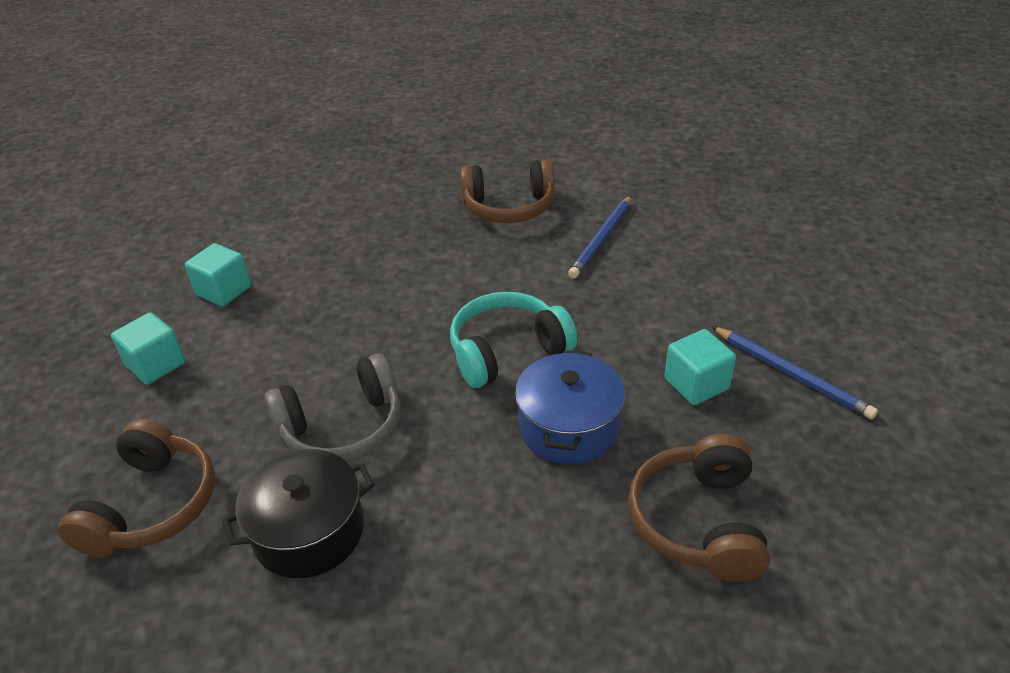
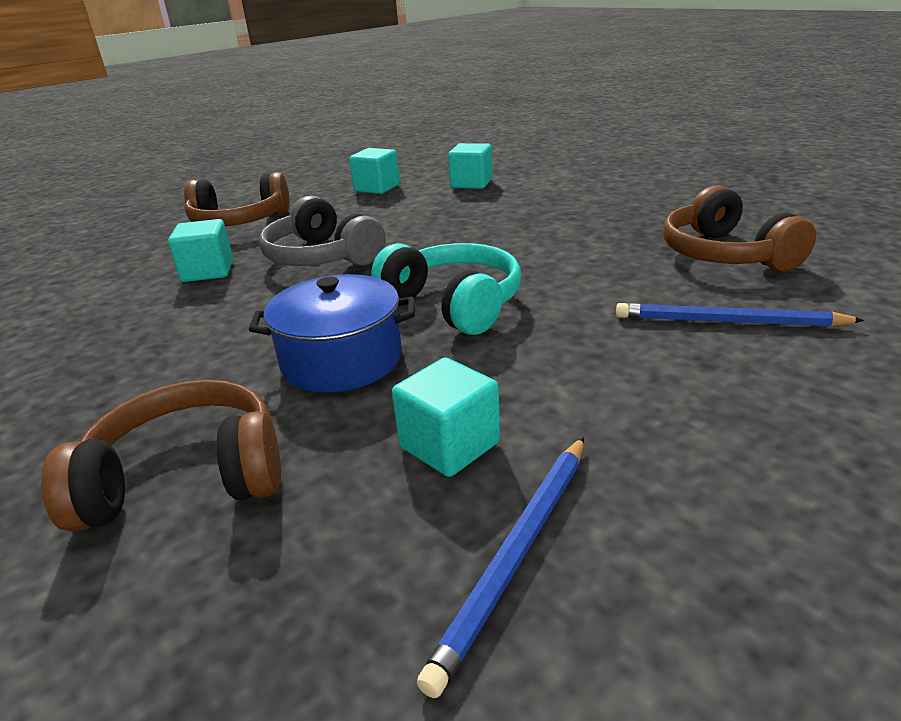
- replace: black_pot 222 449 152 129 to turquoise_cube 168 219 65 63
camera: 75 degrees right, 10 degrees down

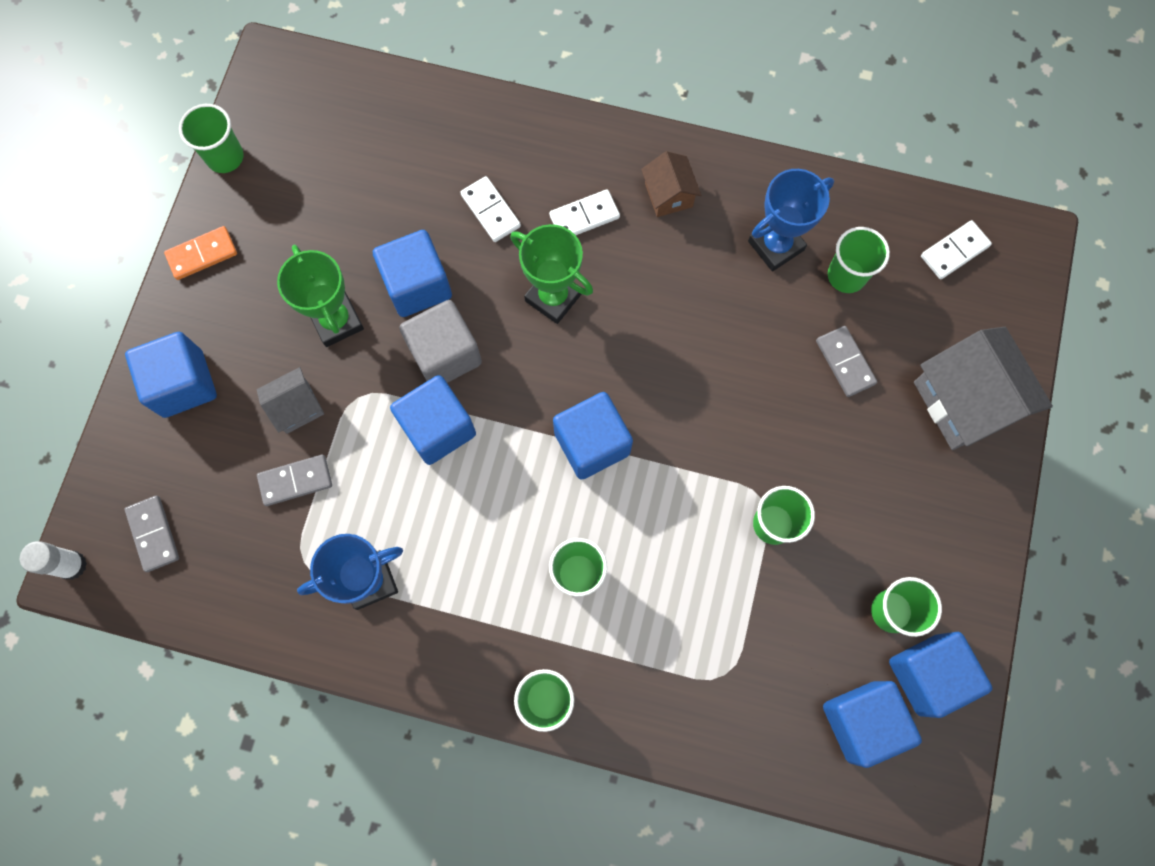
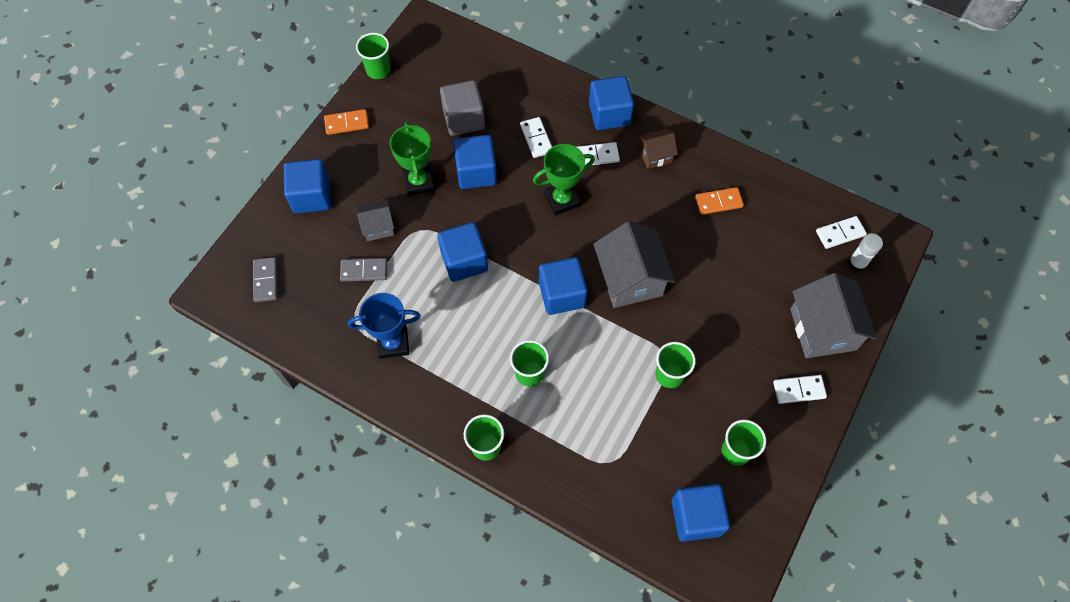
- move: white_glue_stick 20 541 67 39 to 848 233 35 39
- move: grey_cube 399 300 83 83 to 440 80 45 56
- rotate: green_trophy 510 224 83 100 = 533 144 62 71 75 degrees counterclockwise
- rotate: brown_house 641 151 60 66 = 638 129 40 40 75 degrees clockwise
- replace: blue_trophy 748 169 86 102 to orange_domino 695 187 49 28
- delete: grey_domino 816 326 61 71
- delete: green_cup 828 227 62 66
- move: blue_cube 889 632 103 86 to 589 76 45 54
- insert: grey_house 593 222 83 86
- insert: white_domino 773 375 54 29
camera: 15 degrees right, 10 degrees down

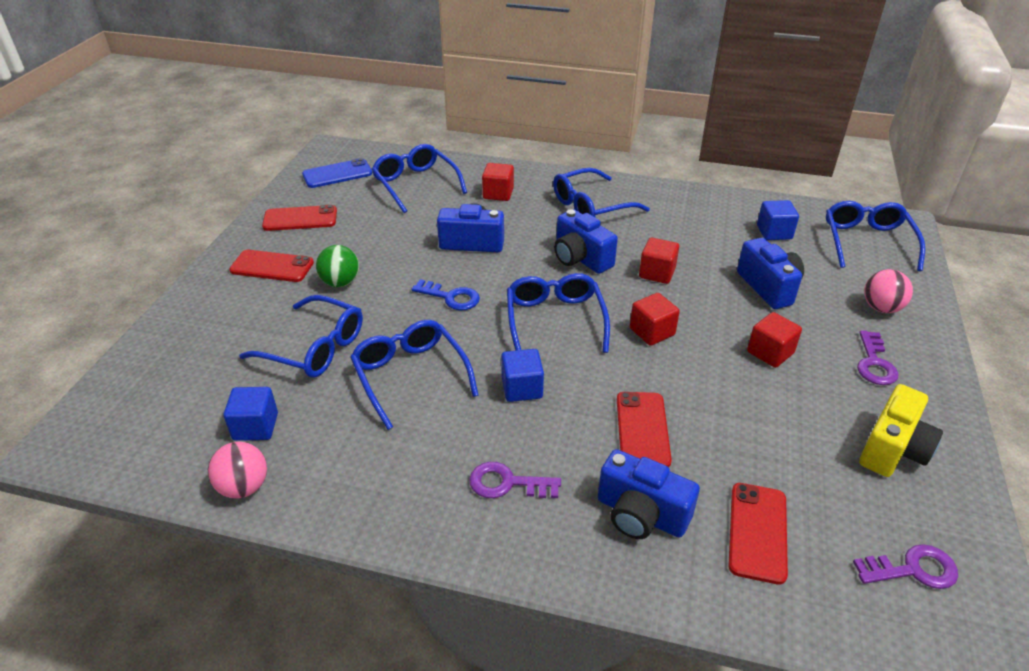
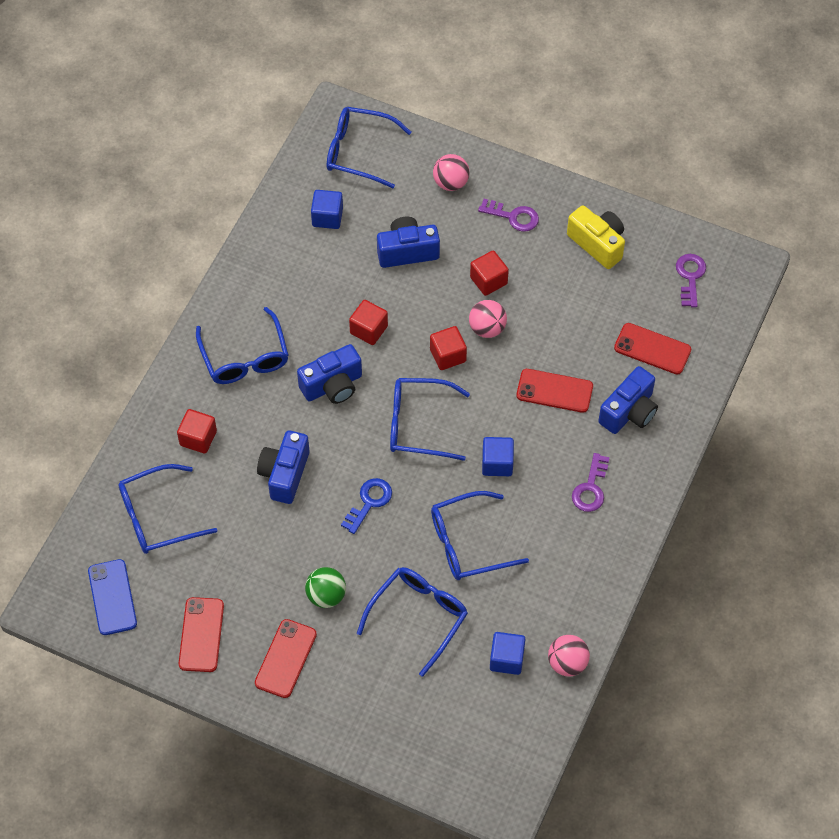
- insert: pink_ball 469 300 38 38
camera: 80 degrees left, 20 degrees up

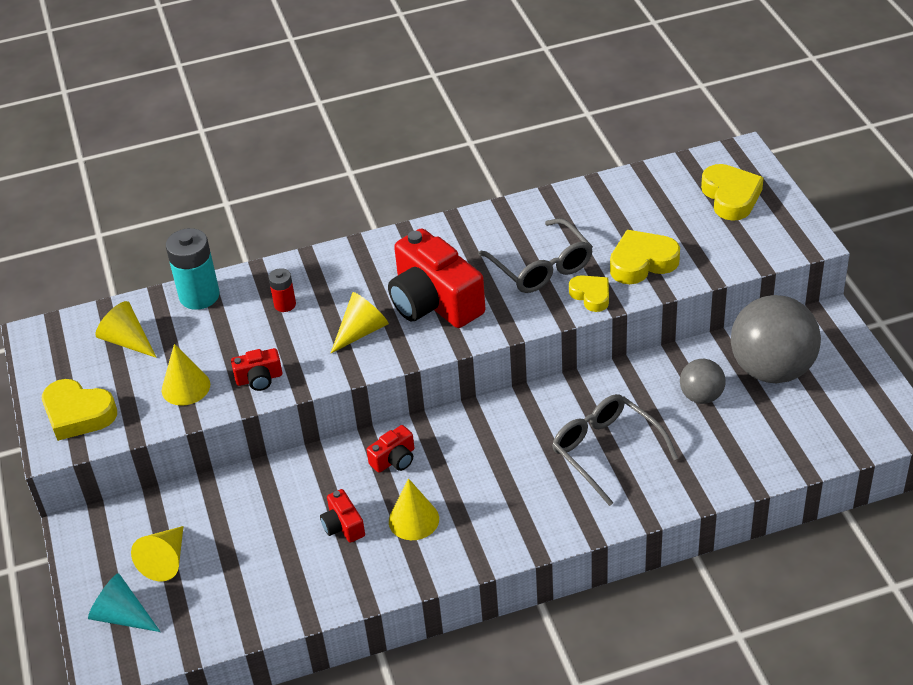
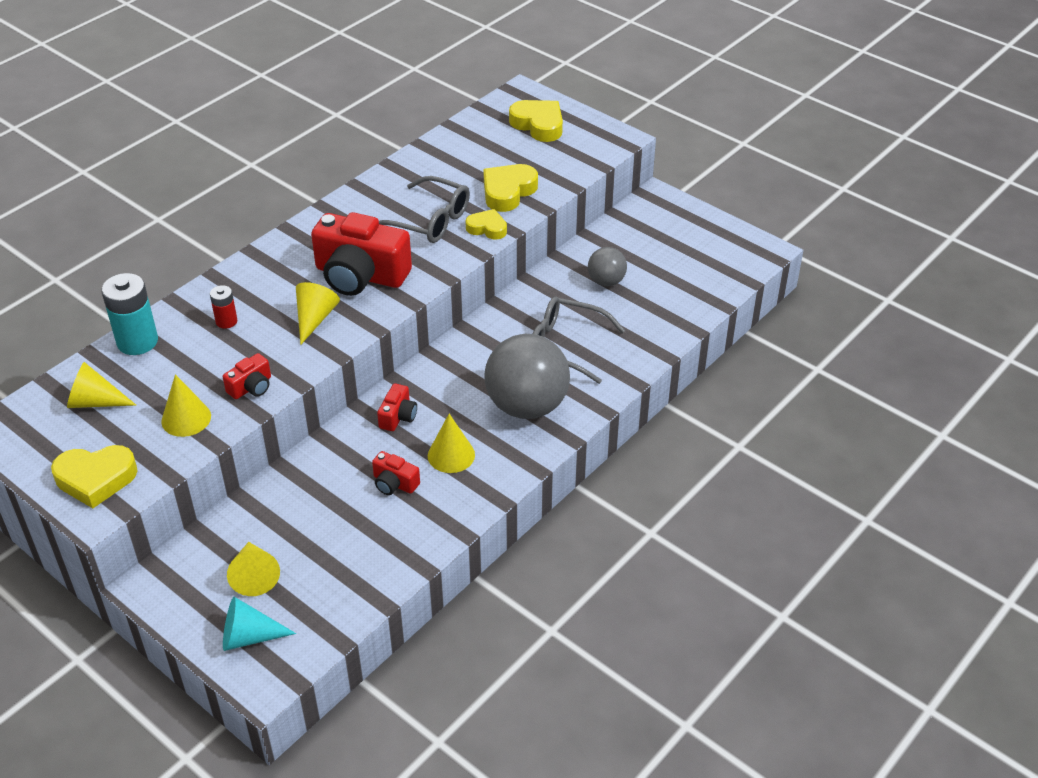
- move: grey_ball 731 295 90 88 to 484 334 86 85
camera: 35 degrees left, 0 degrees up

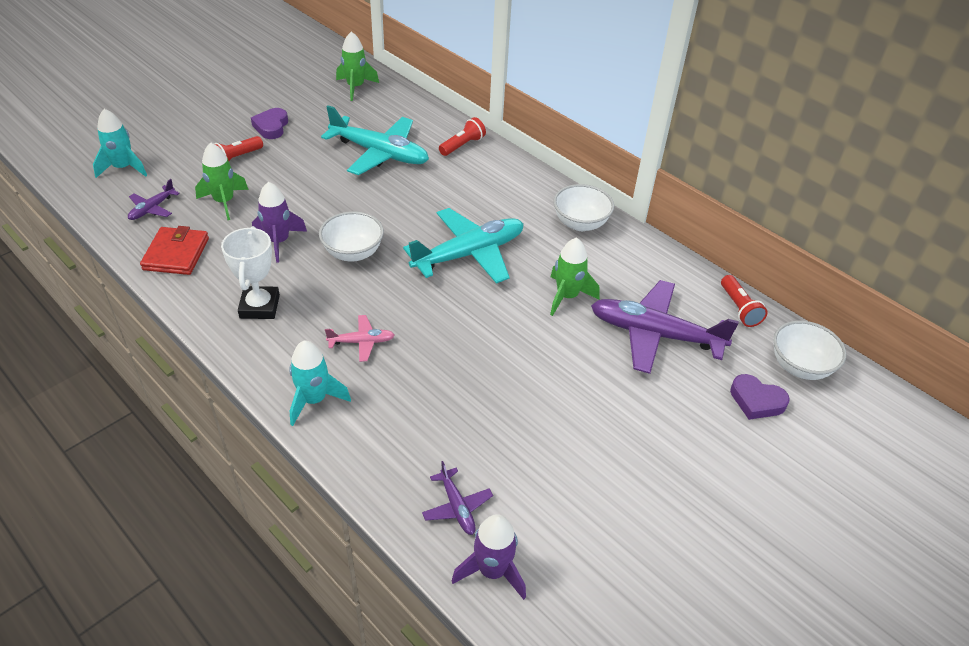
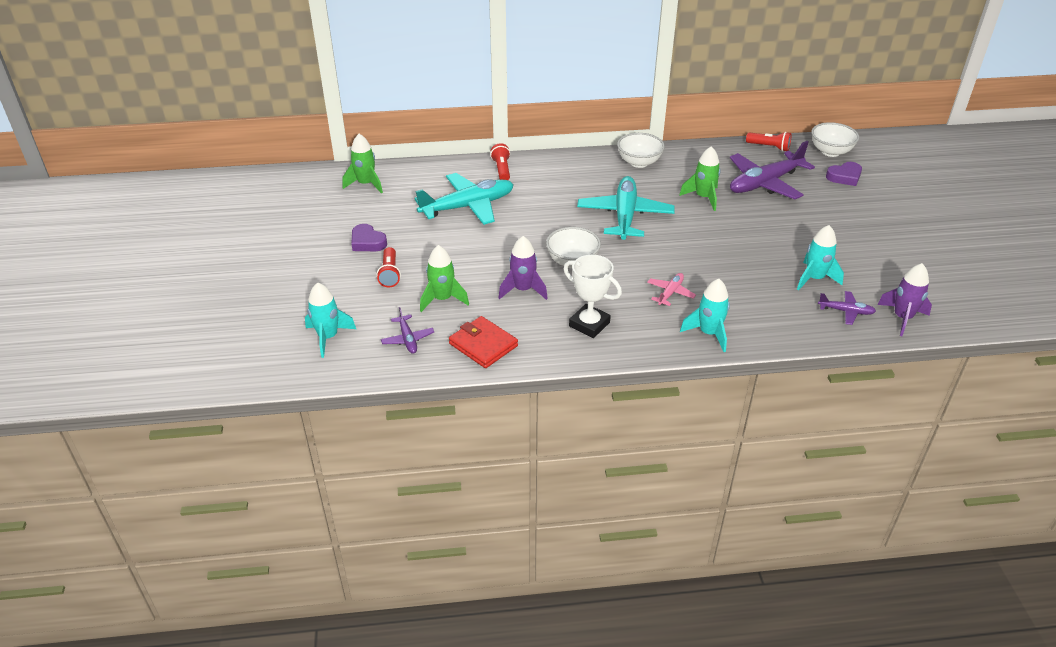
- insert: turquoise_rocket 797 225 47 65
camera: 50 degrees left, 5 degrees down

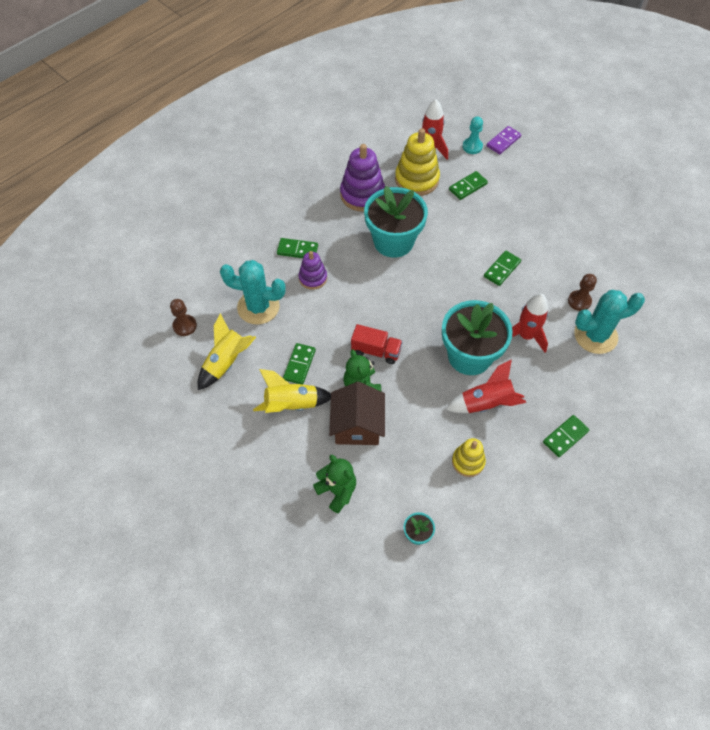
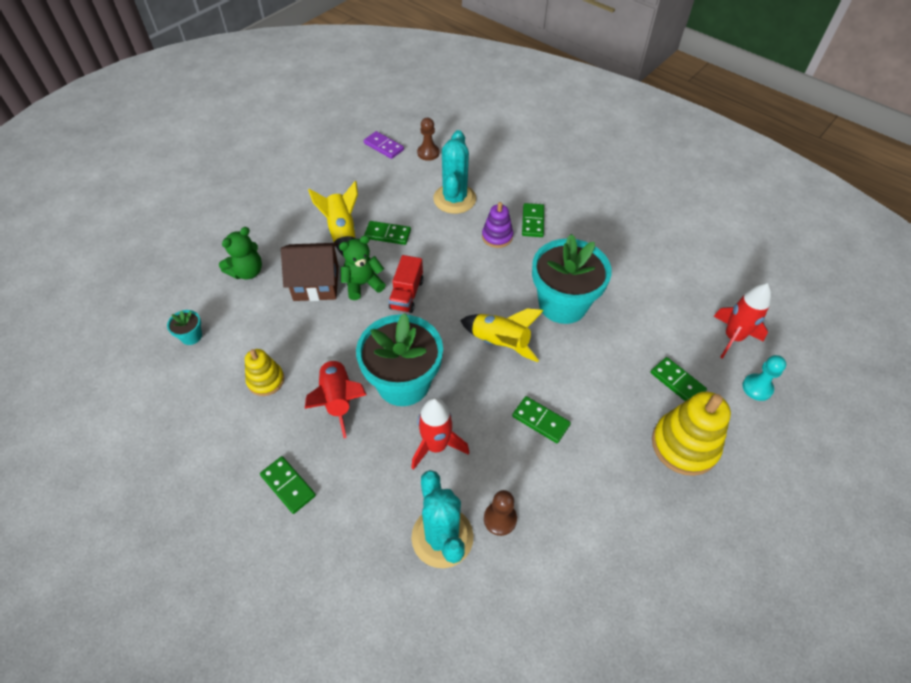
- move: yellow_rocket 198 313 58 77 to 460 308 84 54
- delete: purple_stacking_toy 340 144 45 68
- move: yellow_stacking_toy 395 128 45 68 to 652 392 79 84
- move: purple_domino 487 126 34 28 to 364 131 40 28
camera: 85 degrees right, 5 degrees down

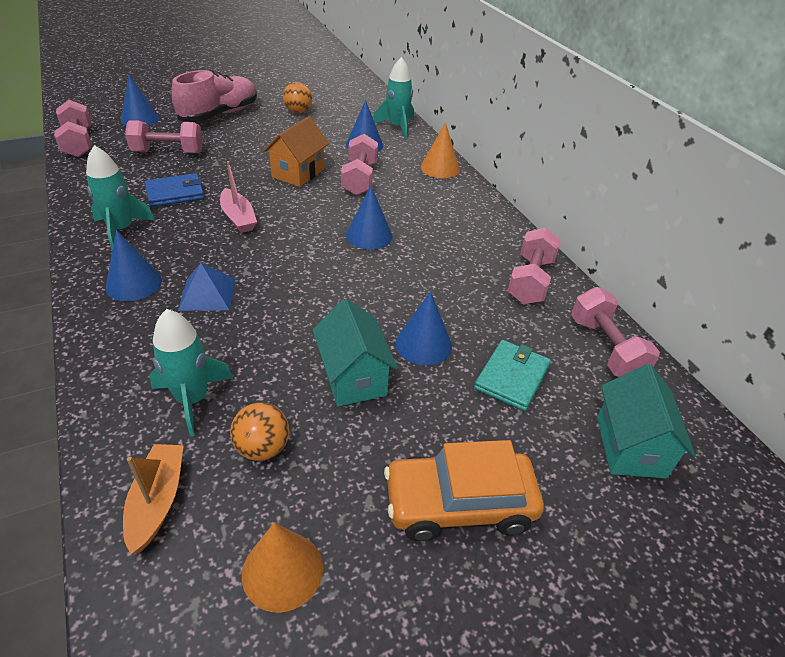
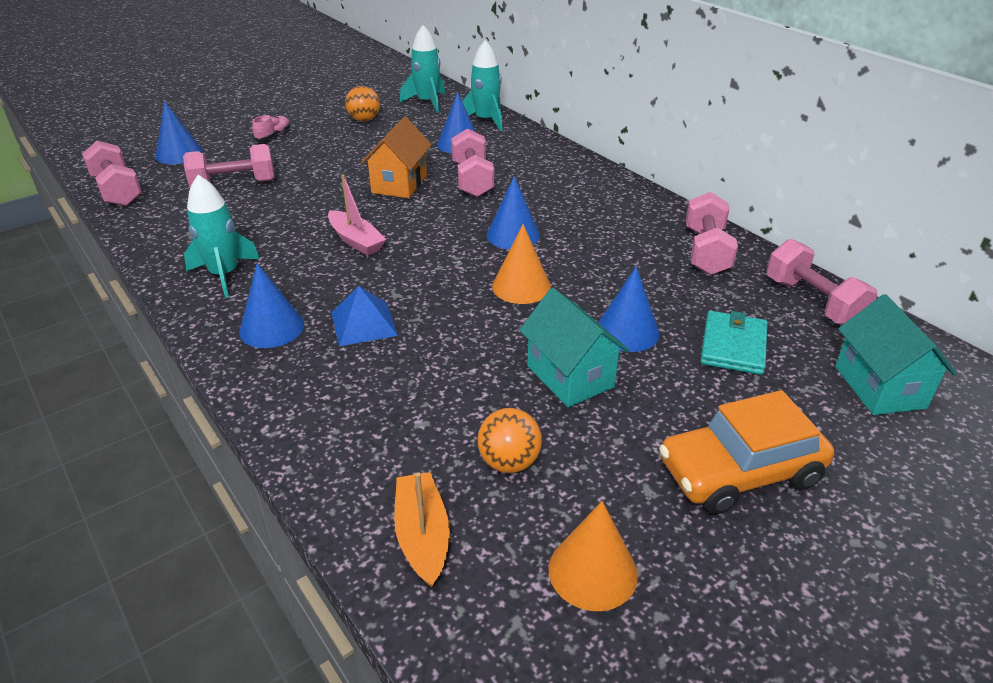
- delete: blue_wallet 145 173 59 34
- move: turquoise_rocket 149 309 84 127 to 400 25 45 88
- resize: pink_shoe 172 70 85 52 = 252 115 38 26 x0.43
- move: orange_cone 421 122 39 56 to 492 224 59 80
camera: 10 degrees left, 5 degrees down

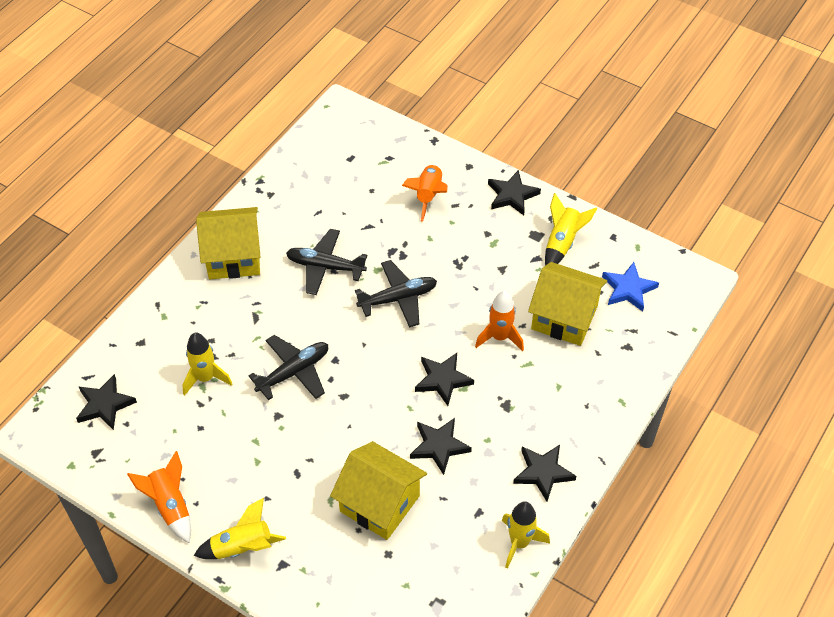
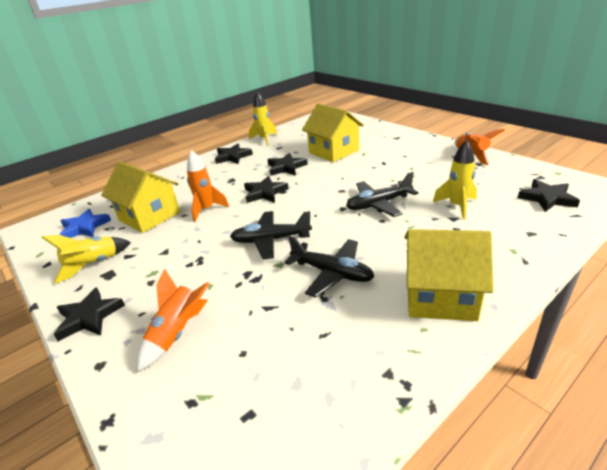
- delete: yellow_rocket 194 498 92 61
camera: 160 degrees left, 20 degrees down

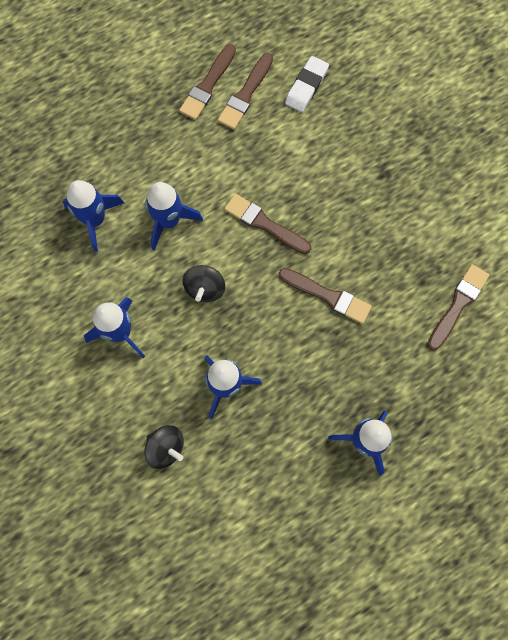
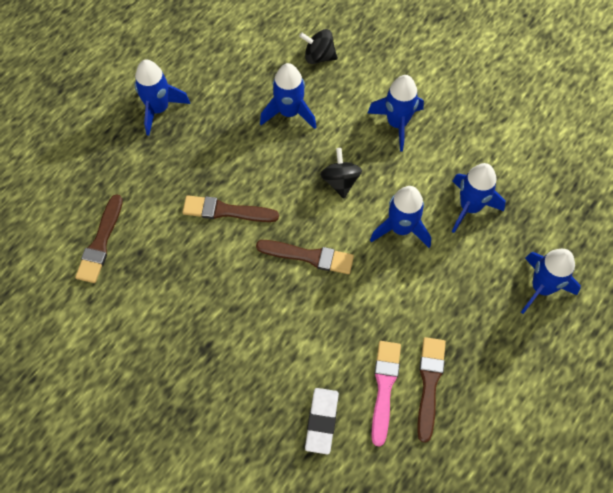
- recolor: brown_brush 218 53 55 76 to pink_brush 371 341 30 106
- insert: blue_rocket 521 249 60 65
camera: 160 degrees right, 10 degrees down

